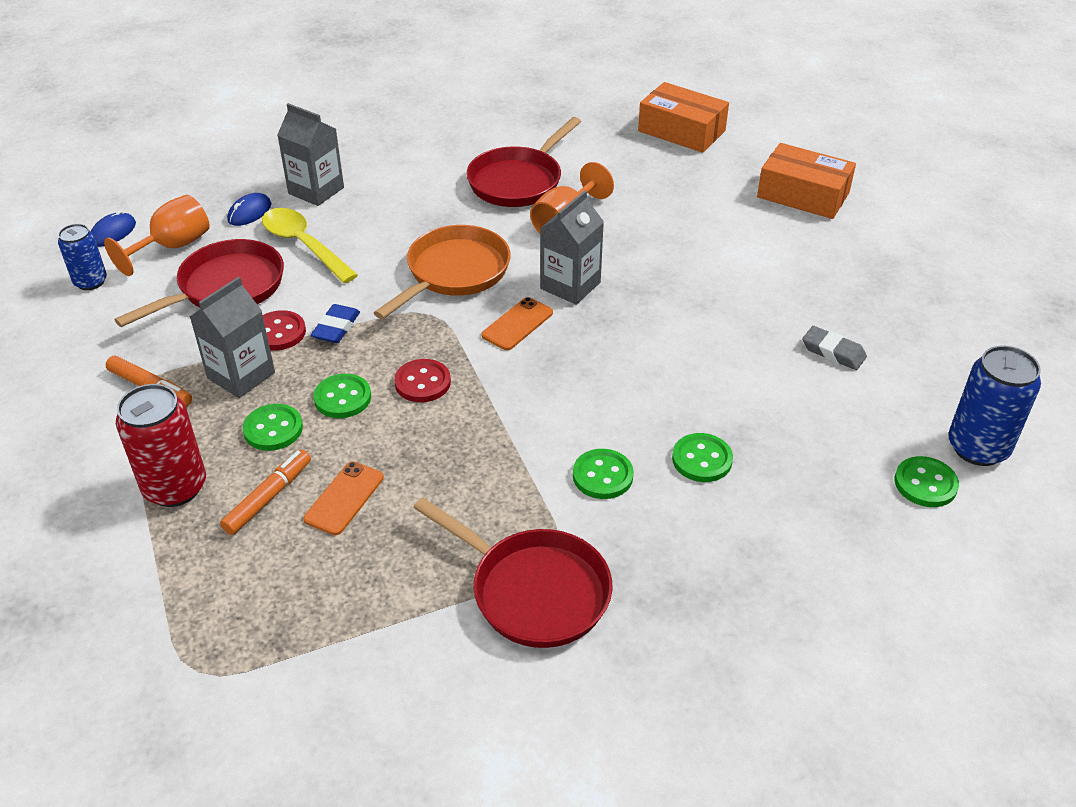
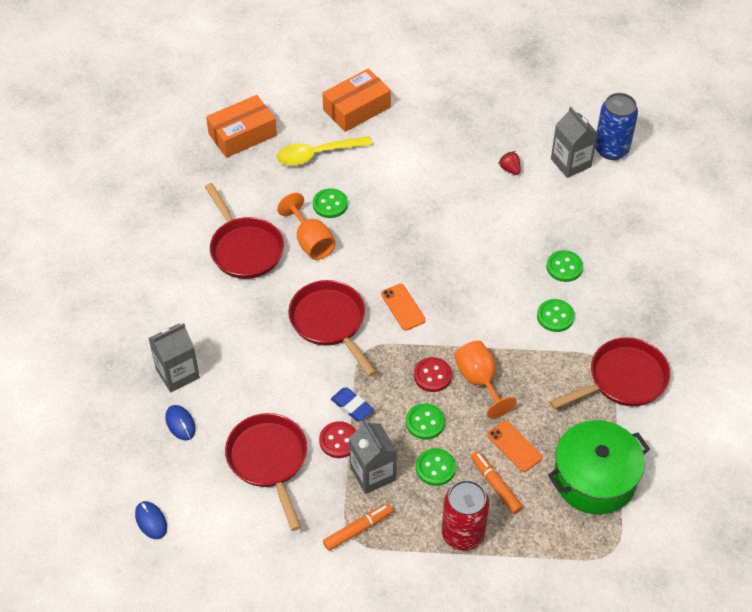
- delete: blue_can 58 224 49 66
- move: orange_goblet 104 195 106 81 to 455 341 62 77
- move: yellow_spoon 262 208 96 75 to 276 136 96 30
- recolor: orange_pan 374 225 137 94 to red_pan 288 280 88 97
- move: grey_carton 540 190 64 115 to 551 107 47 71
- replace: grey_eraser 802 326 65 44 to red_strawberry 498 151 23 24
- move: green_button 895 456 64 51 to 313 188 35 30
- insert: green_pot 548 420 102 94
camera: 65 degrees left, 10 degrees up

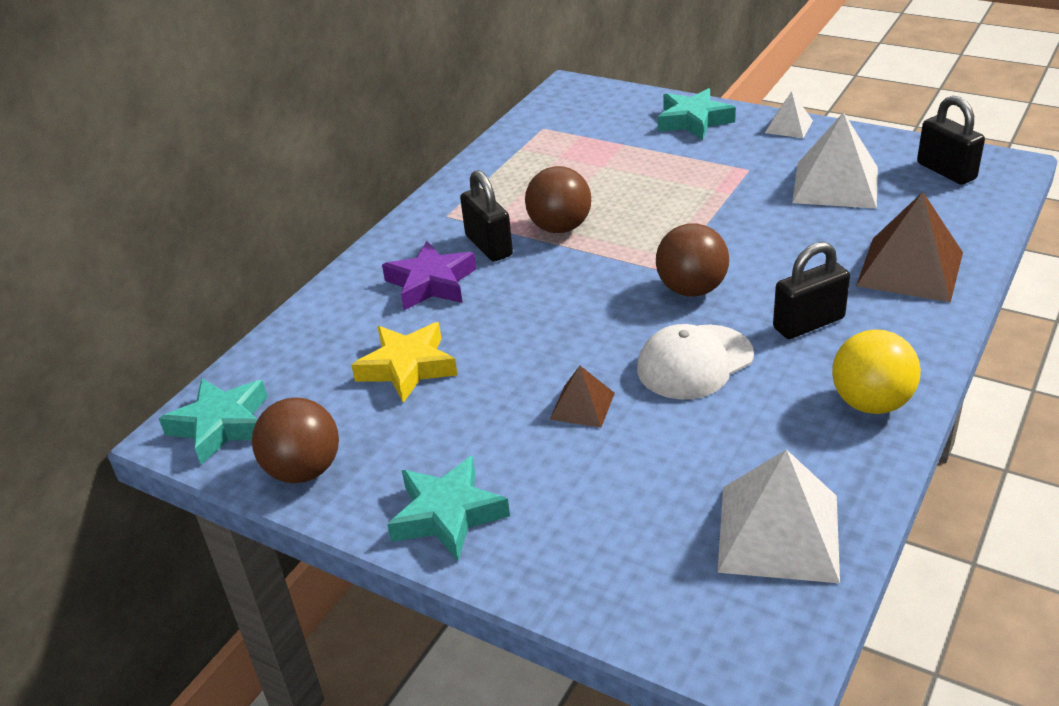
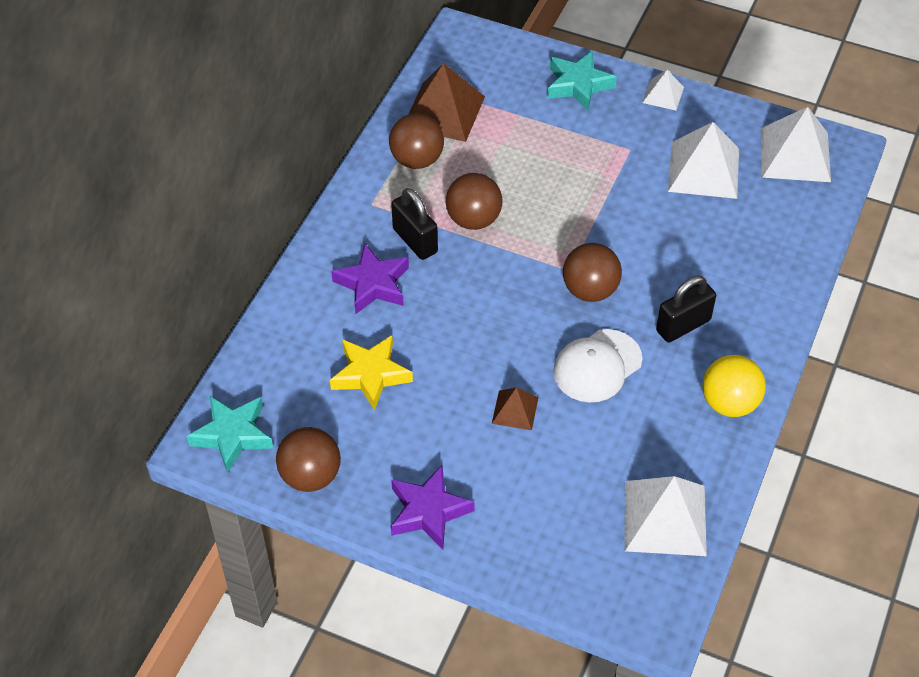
- recolor: turquoise_star 387 455 123 106 to purple_star 391 466 84 84
- move: brown_pyramid 856 192 107 110 to 408 63 77 79
- replace: black_padlock 917 96 68 89 to white_pyramid 761 107 70 75
- insert: brown_ball 389 113 55 56
camera: 10 degrees left, 15 degrees up

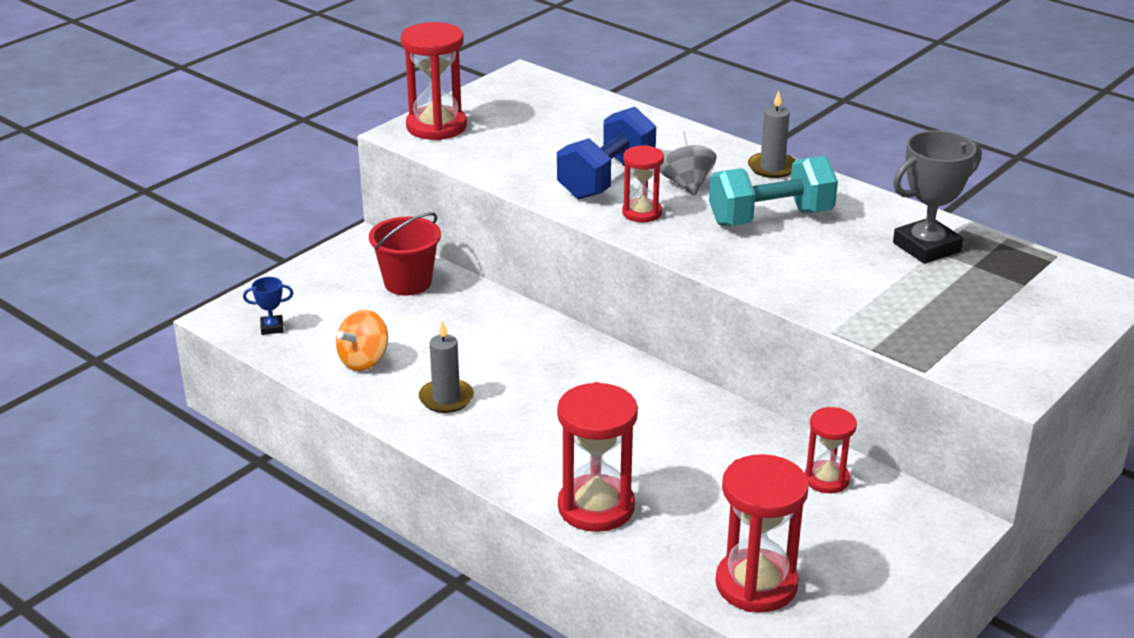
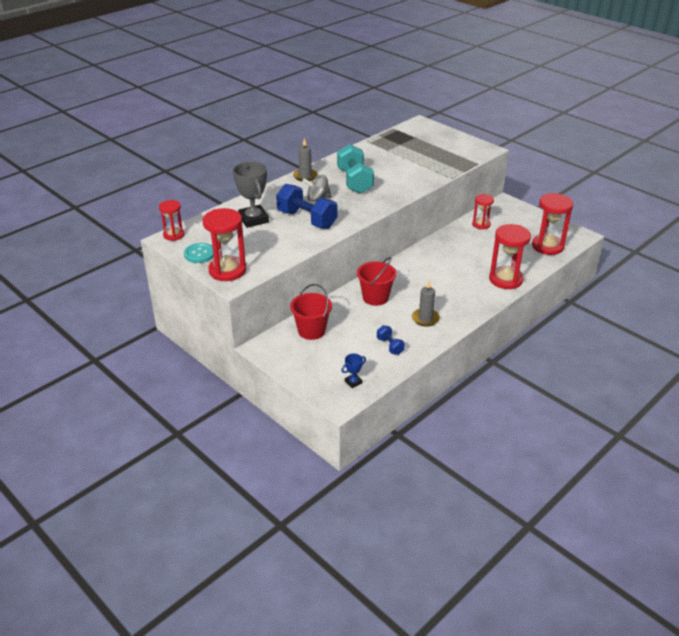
- rotate: blue_trophy 243 277 50 58 = 341 354 25 34 60 degrees clockwise
- replace: orange_spinning_top 336 310 52 61 to blue_dumbbell 377 325 28 30
- move: red_hourglass 622 145 42 77 to 159 200 26 41
- move: grey_trophy 893 130 89 134 to 233 161 36 67
- insert: turquoise_button 184 243 30 20
- insert: red_bucket 357 257 40 49
camera: 85 degrees left, 5 degrees up

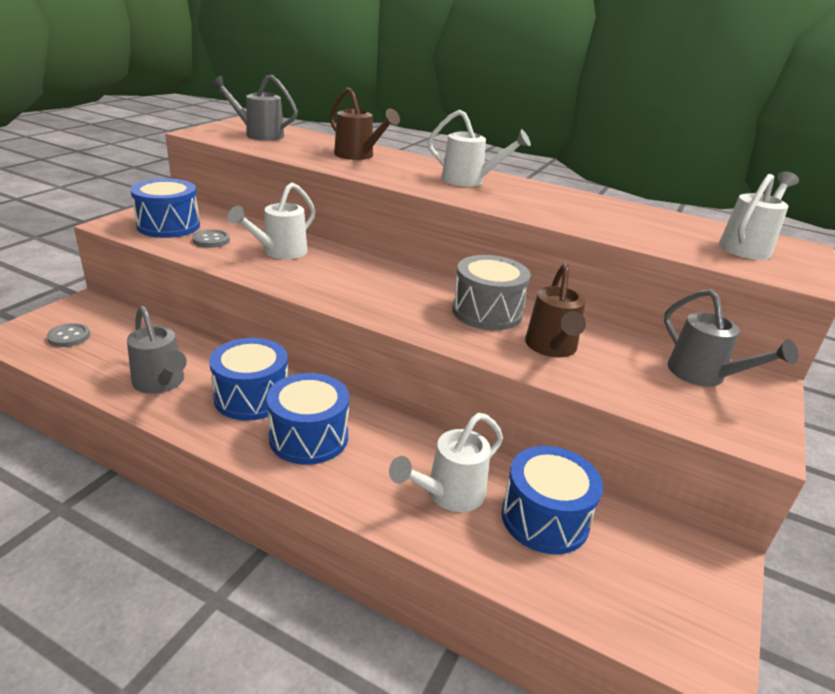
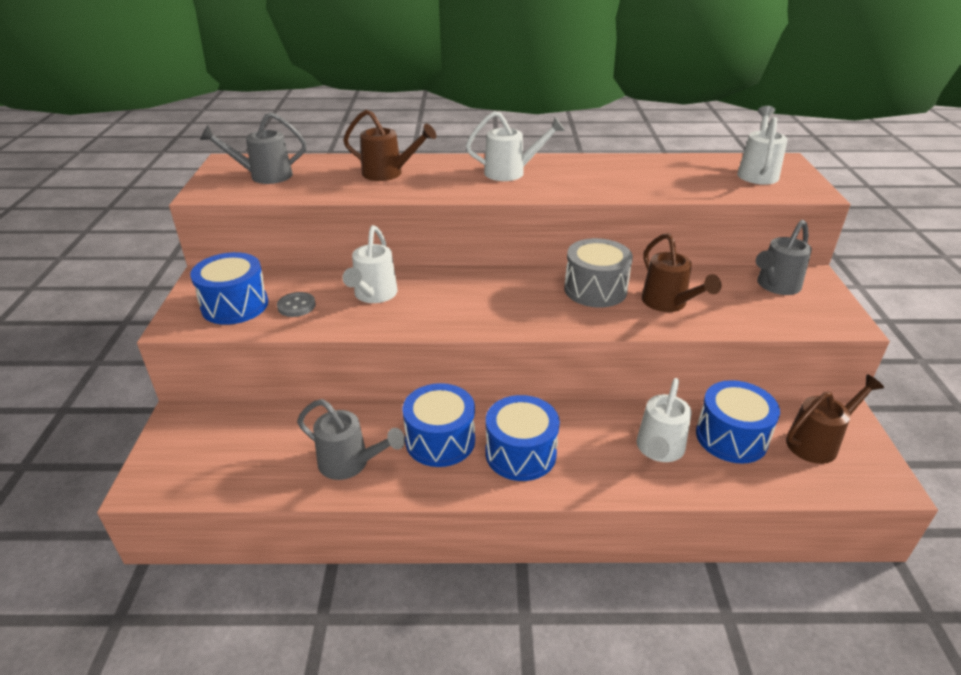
- delete: grey_button 47 323 43 24
- rotate: grey_watering_can 664 289 134 98 = 756 220 56 75 105 degrees clockwise
- insert: brown_watering_can 786 374 98 90
camera: 25 degrees left, 5 degrees up

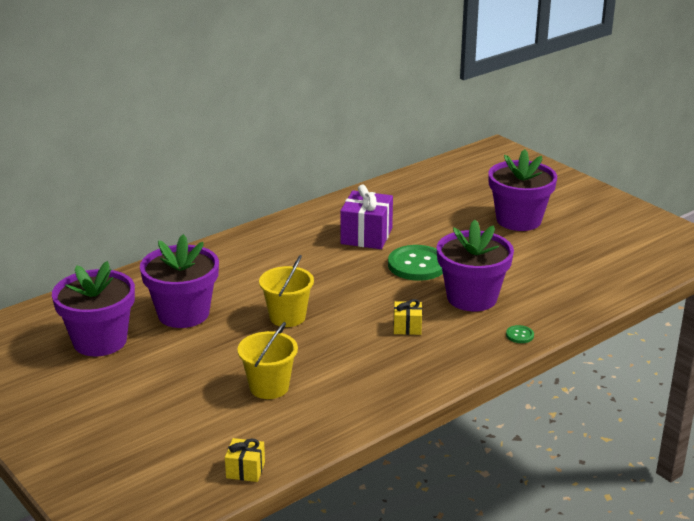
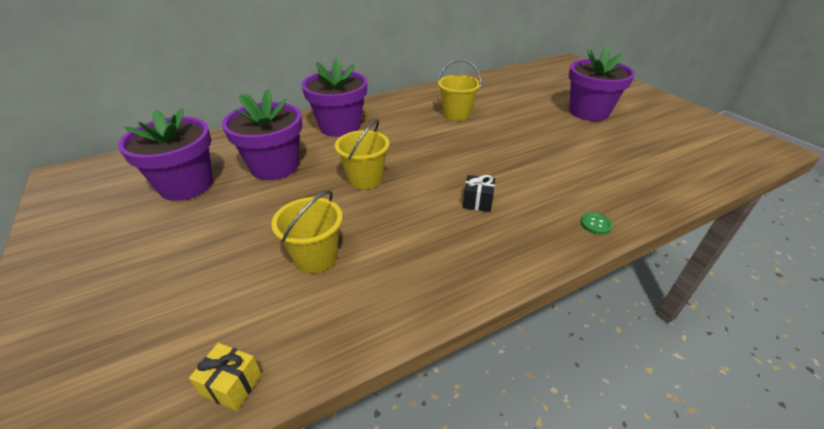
- replace: purple_gift 340 185 53 64 to yellow_bucket 438 59 43 62
- delete: green_button 388 245 55 36
- recolor: yellow_gift 394 299 28 36 to black_gift 463 175 32 37
- move: purple_flower_pot 437 220 77 91 to 301 57 66 80
camera: 10 degrees right, 10 degrees up

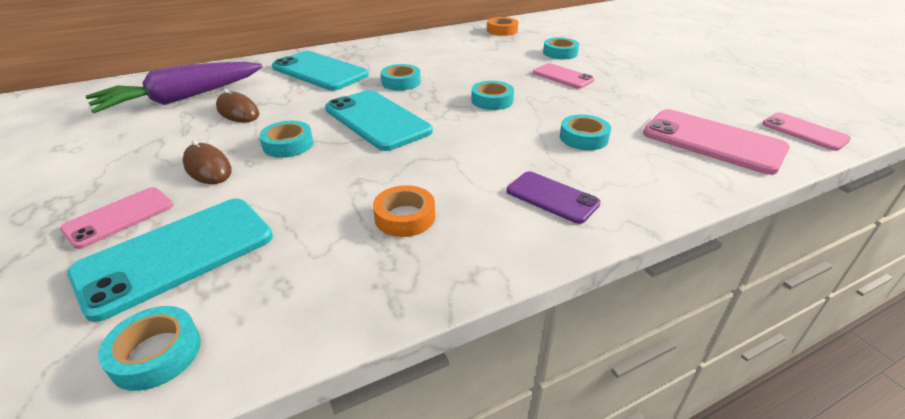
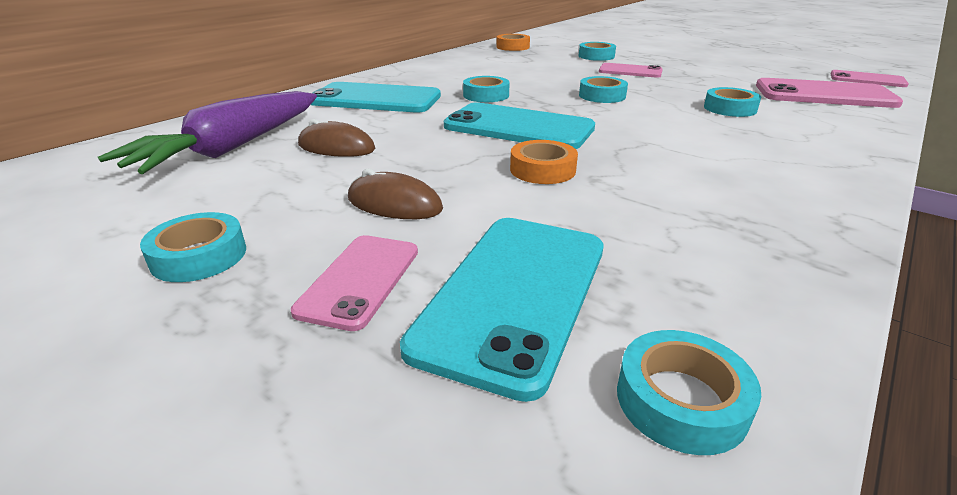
- move: turquoise_tape 259 121 54 37 to 140 212 106 70
- move: orange_tape 373 185 62 52 to 510 140 68 44
- delete: purple_phone 506 171 95 53
camera: 25 degrees left, 5 degrees down

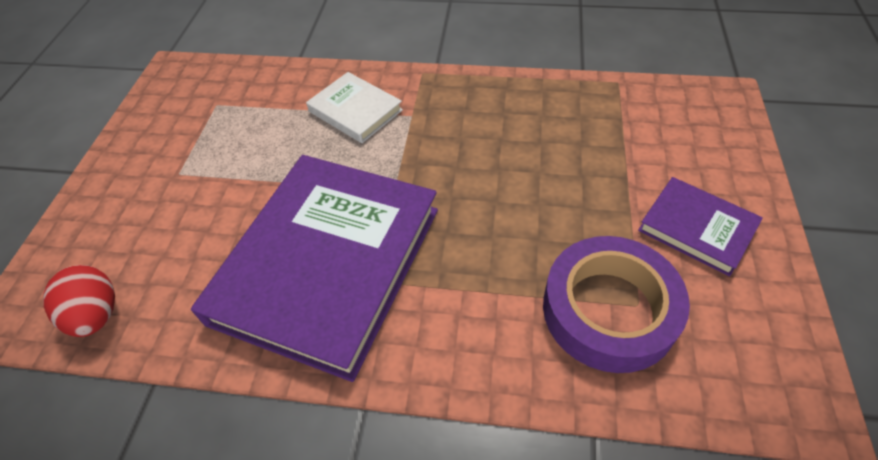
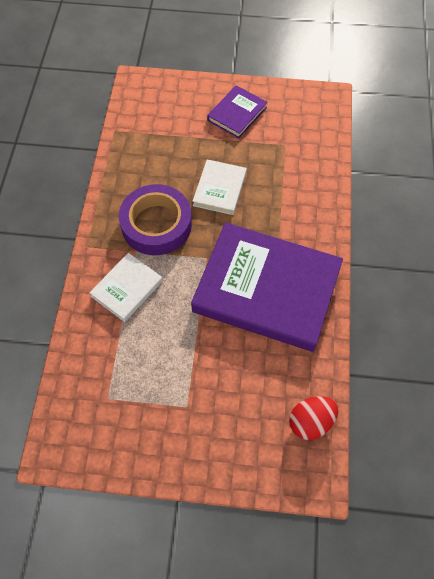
- move: purple_tape 543 236 147 137 to 119 184 73 71
- insert: white_book 193 160 54 55
camera: 95 degrees left, 10 degrees up

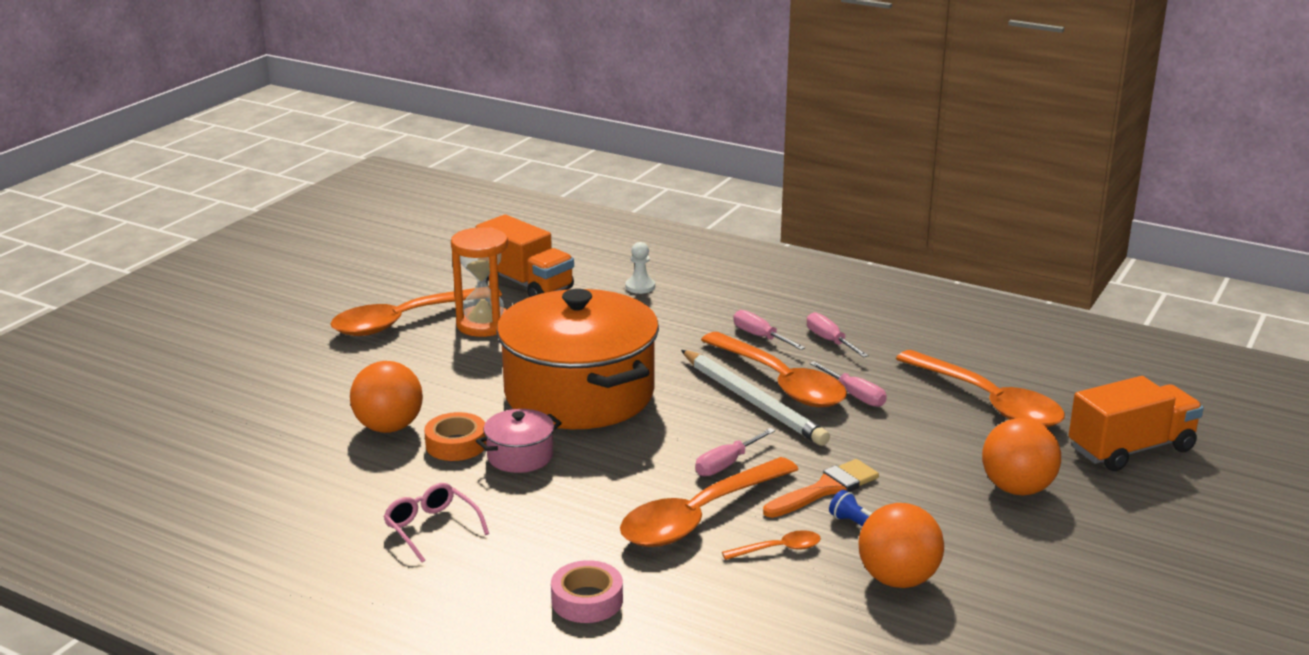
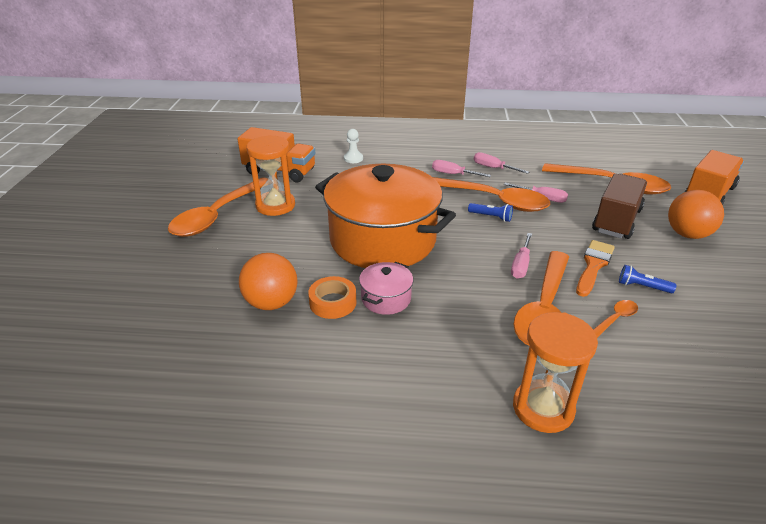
- delete: pink_glasses 383 483 106 80
- replace: pink_tape 551 560 72 63 to orange_hourglass 513 312 85 121
- replace: white_pencil 681 350 149 96 to blue_flashlight 468 203 45 19
- delete: orange_ball 859 503 85 85
- insert: brown_truck 592 174 55 65
camera: 25 degrees left, 10 degrees up

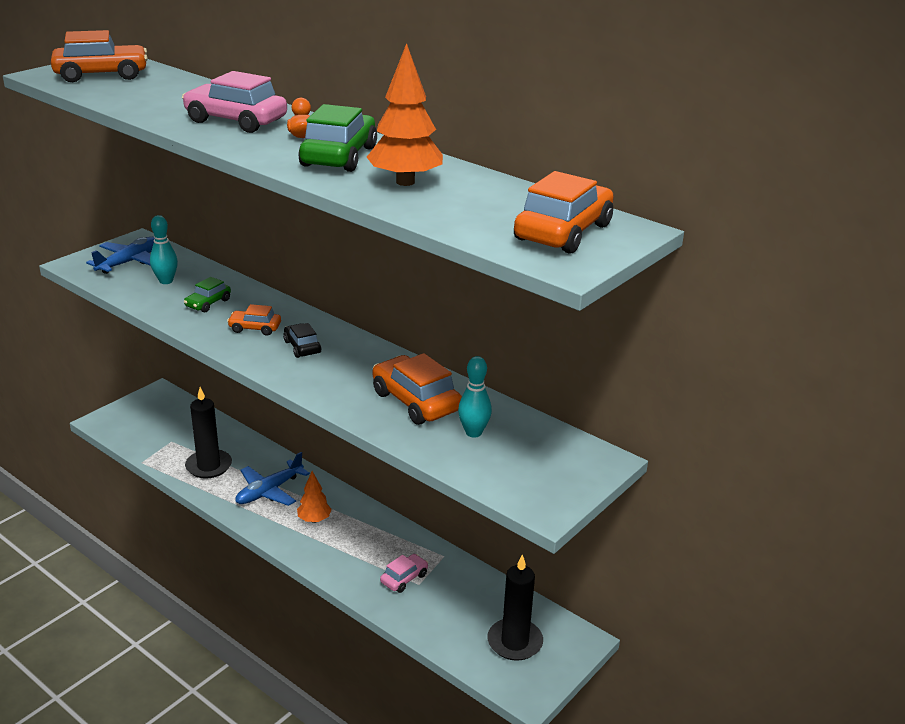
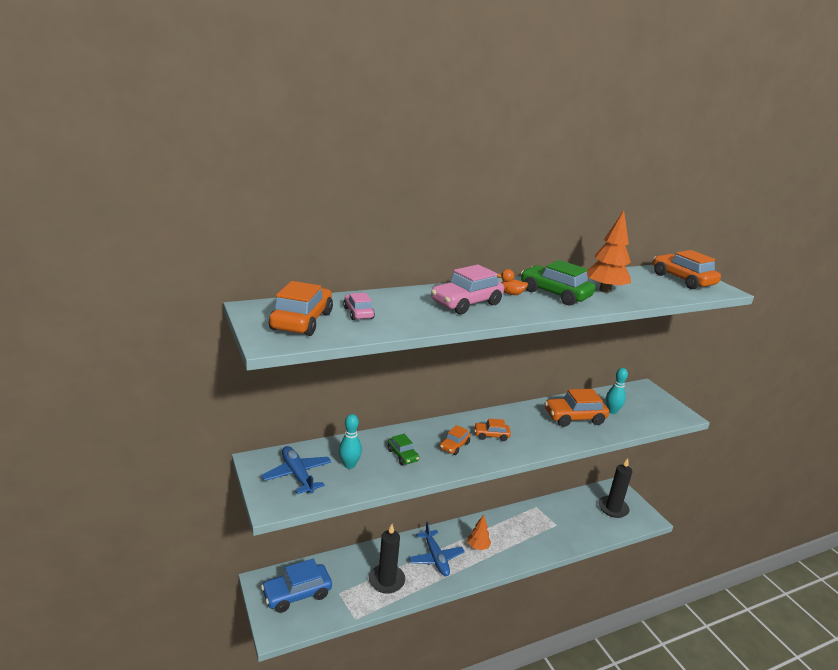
- recolor: black_car 283 323 38 35 to orange_car 474 419 37 22
- move: pink_car 380 554 48 39 to 343 293 32 27
- insert: blue_car 261 558 71 55
camera: 65 degrees left, 5 degrees down

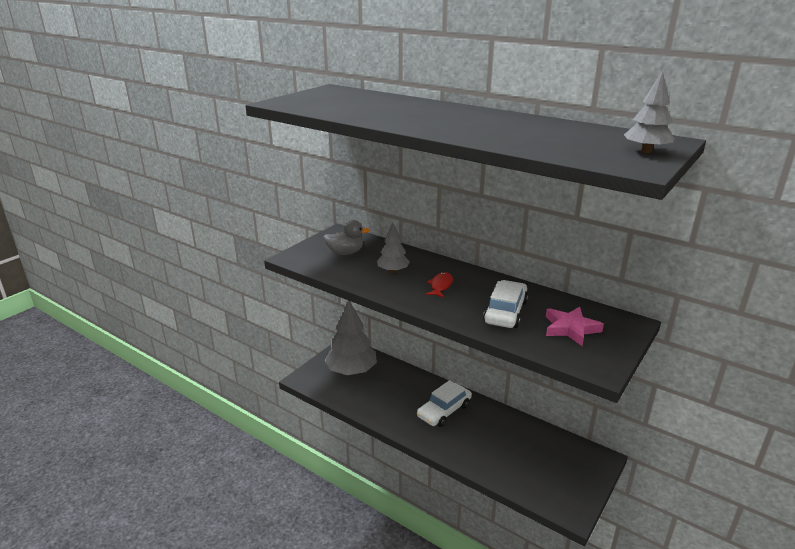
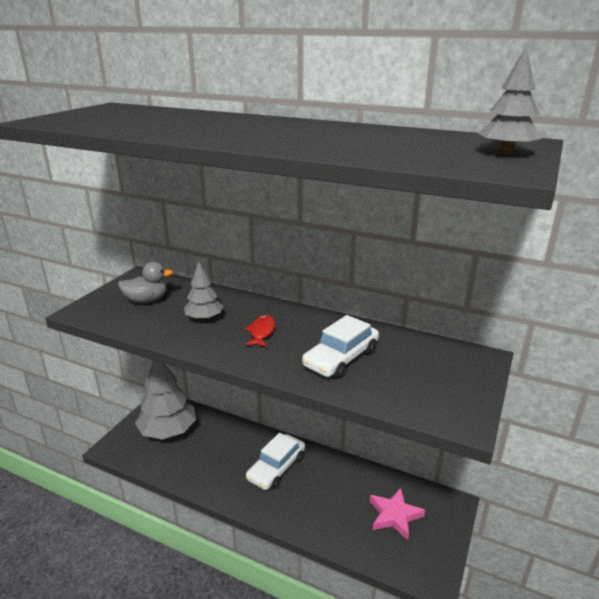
- rotate: white_car 483 280 45 48 = 302 315 77 64 150 degrees counterclockwise
- move: pink_star 546 307 58 39 to 370 488 55 52
camera: 10 degrees left, 0 degrees up

